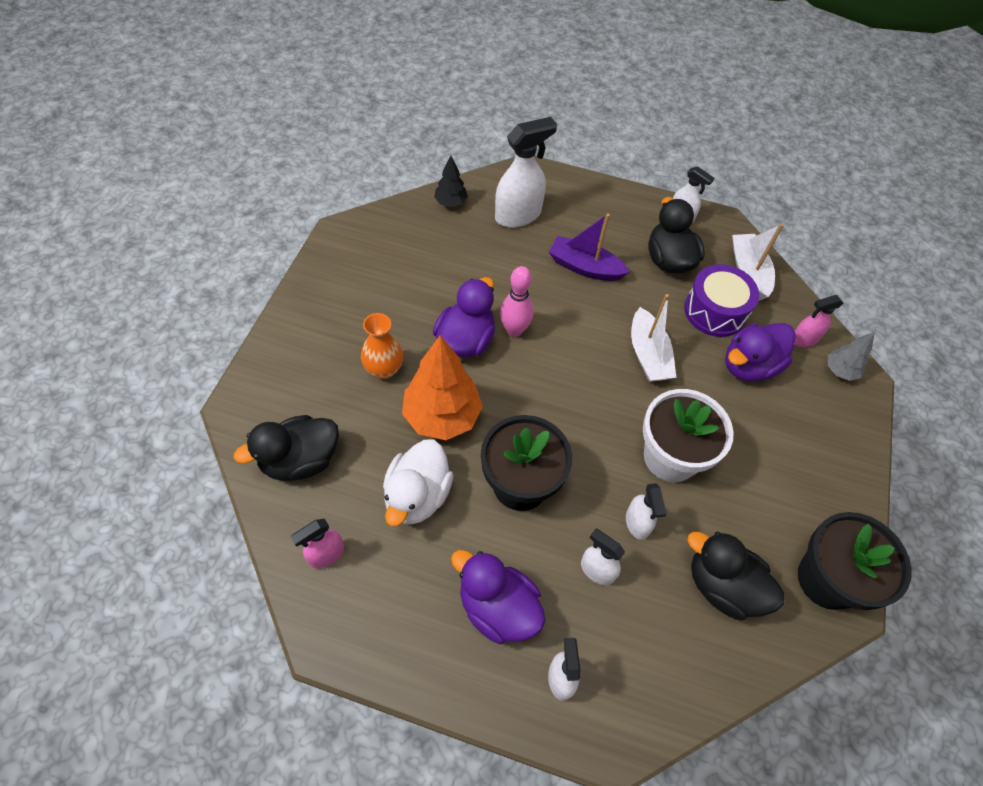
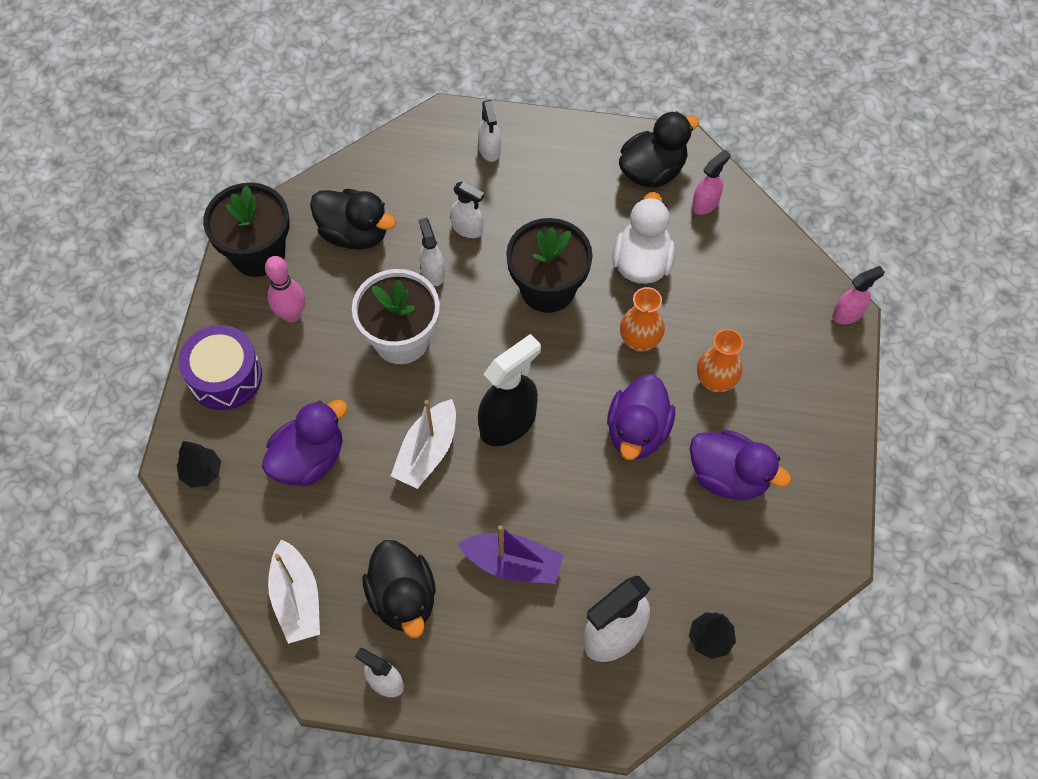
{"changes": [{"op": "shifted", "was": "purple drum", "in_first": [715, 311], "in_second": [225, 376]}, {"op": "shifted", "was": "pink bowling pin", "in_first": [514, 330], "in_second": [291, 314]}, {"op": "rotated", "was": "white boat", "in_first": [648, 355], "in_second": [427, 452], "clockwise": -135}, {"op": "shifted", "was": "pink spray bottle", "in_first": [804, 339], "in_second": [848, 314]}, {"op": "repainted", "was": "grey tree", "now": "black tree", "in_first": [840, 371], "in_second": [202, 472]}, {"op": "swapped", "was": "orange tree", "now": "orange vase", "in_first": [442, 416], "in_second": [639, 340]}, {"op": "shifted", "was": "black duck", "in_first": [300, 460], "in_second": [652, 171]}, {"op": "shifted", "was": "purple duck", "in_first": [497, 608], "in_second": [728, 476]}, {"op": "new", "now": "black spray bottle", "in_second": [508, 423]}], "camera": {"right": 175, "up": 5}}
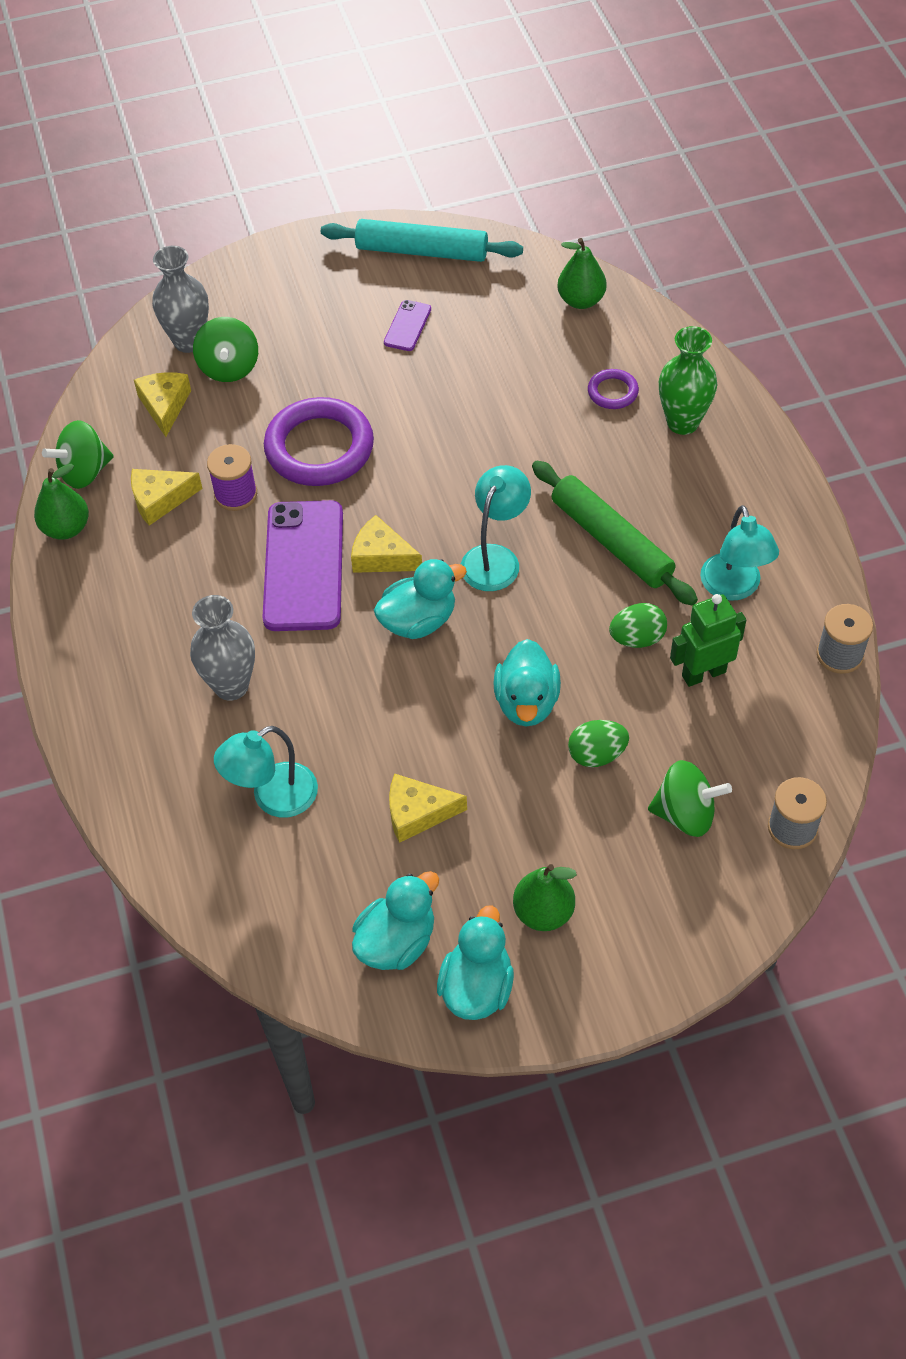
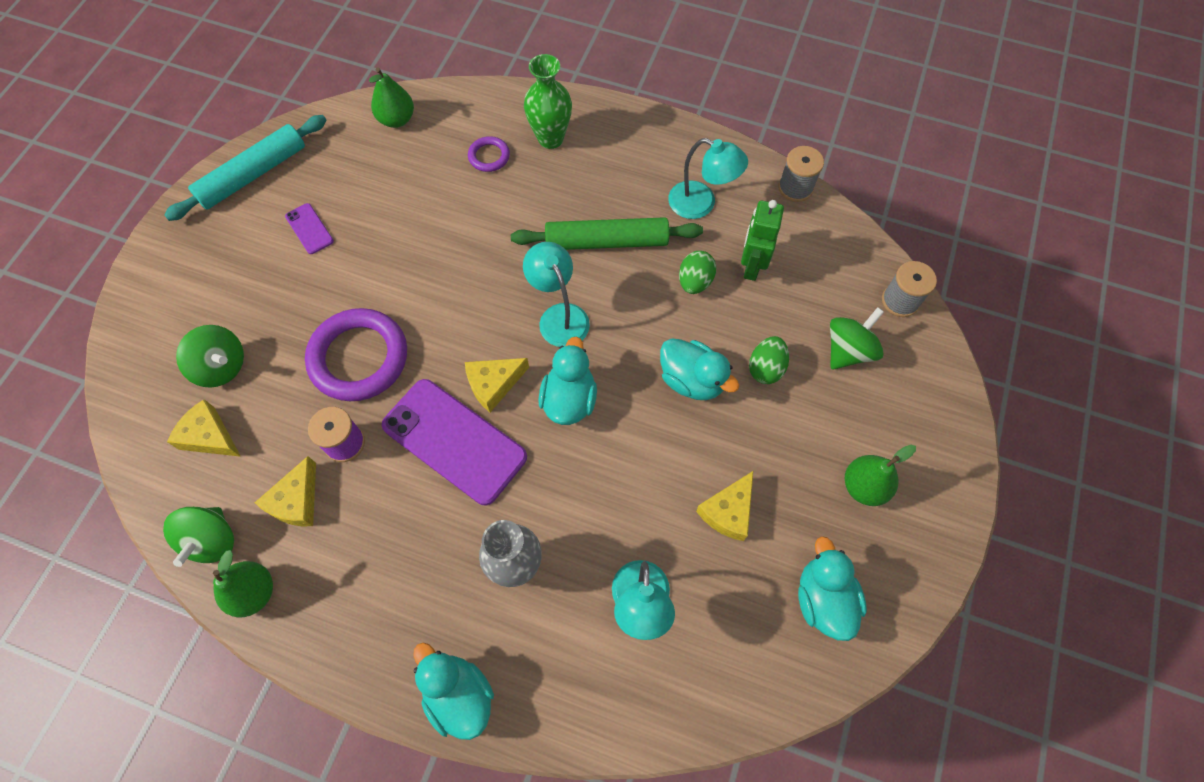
{"changes": [{"op": "gone", "was": "grey vase", "in_first": [189, 341]}, {"op": "shifted", "was": "turquoise duck", "in_first": [477, 987], "in_second": [459, 695]}], "camera": {"right": -55, "up": 10}}
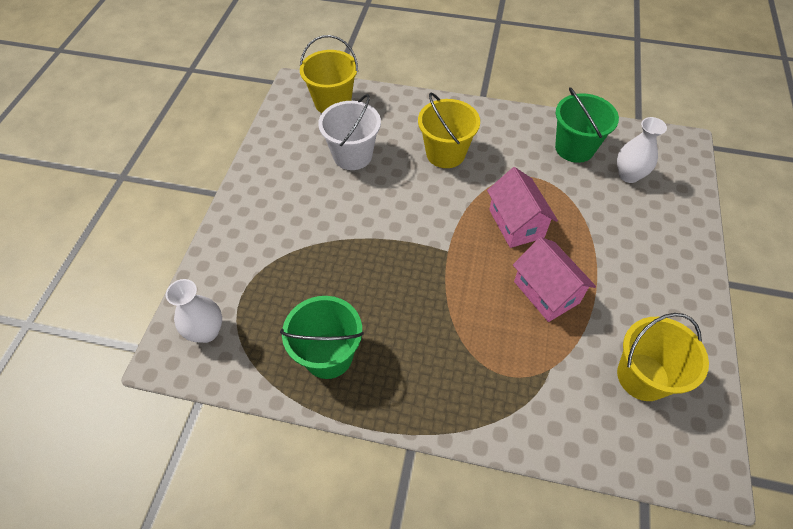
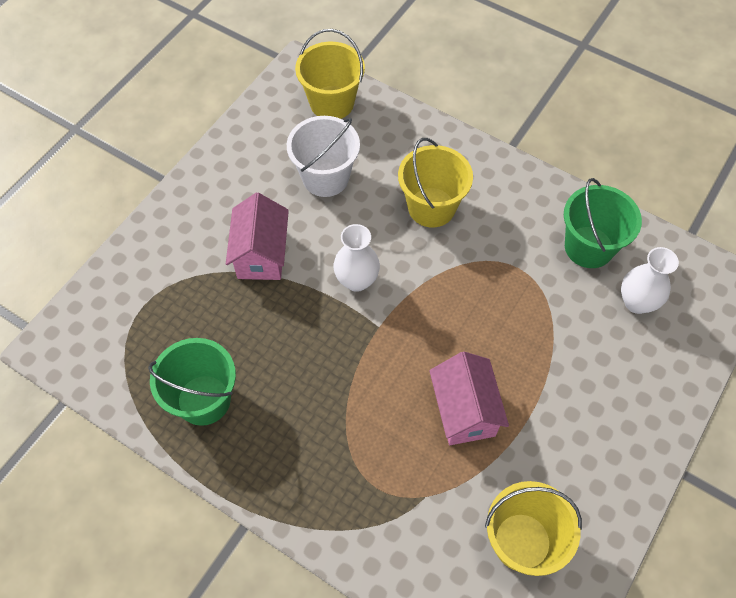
{"changes": [{"op": "shifted", "was": "pink house", "in_first": [516, 223], "in_second": [261, 254]}, {"op": "shifted", "was": "white vase", "in_first": [206, 331], "in_second": [357, 280]}], "camera": {"right": 20, "up": 5}}
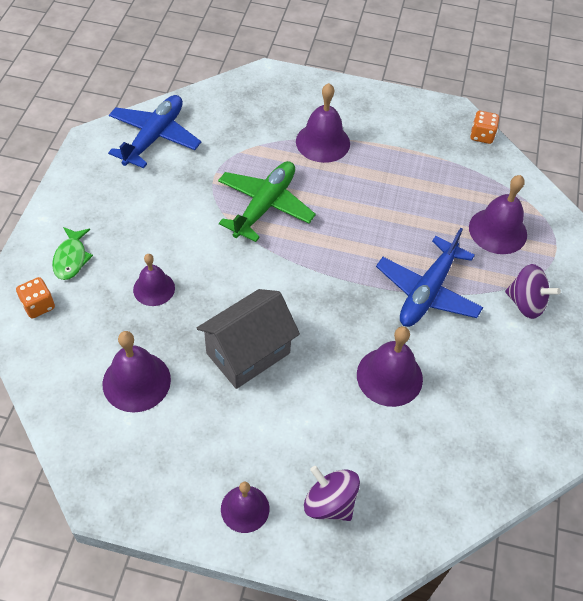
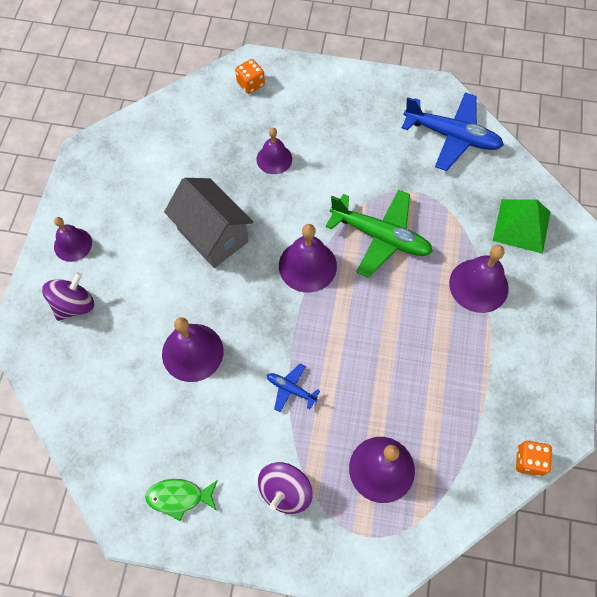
{"changes": [{"op": "shifted", "was": "green fish", "in_first": [71, 258], "in_second": [179, 497]}, {"op": "scaled", "was": "blue plane", "in_first": [427, 292], "in_second": [291, 389], "ratio": 0.47}, {"op": "shifted", "was": "purple bell", "in_first": [136, 381], "in_second": [307, 265]}, {"op": "new", "now": "green pyramid", "in_second": [521, 226]}], "camera": {"right": 90, "up": 10}}
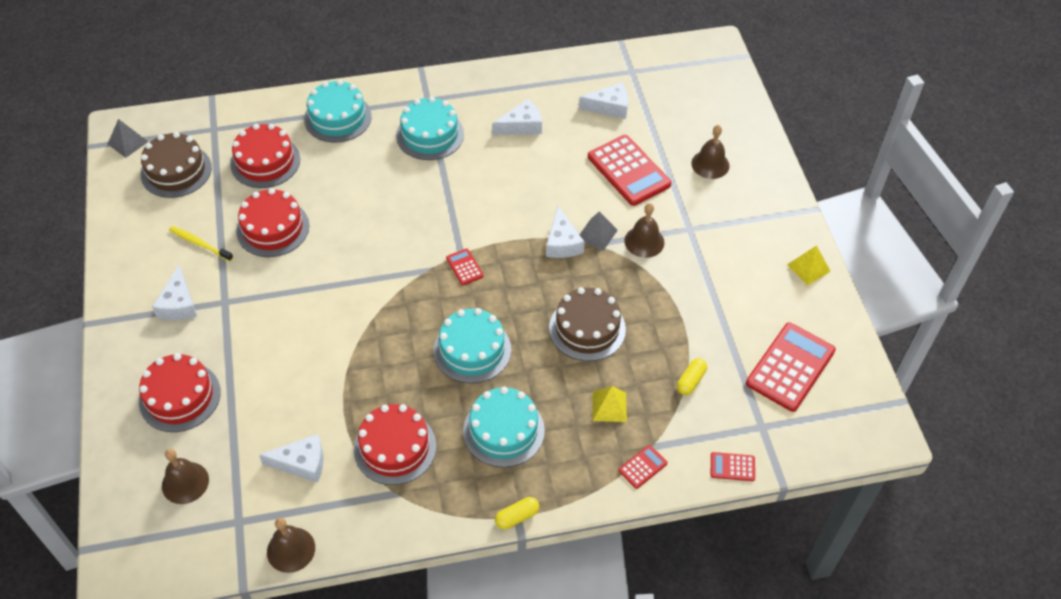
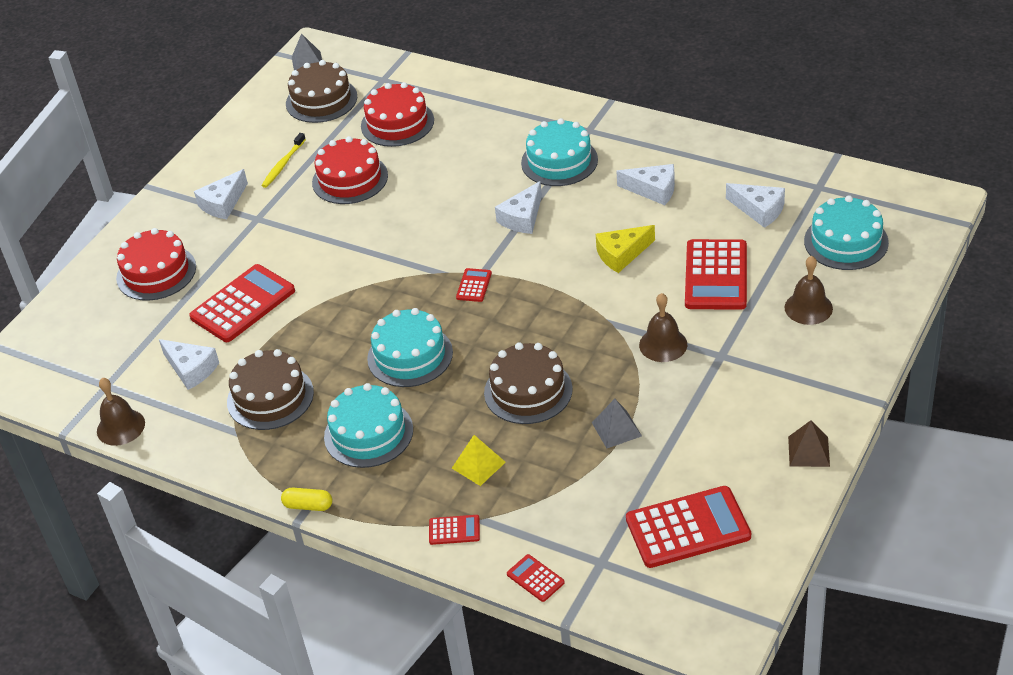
{"changes": [{"op": "shifted", "was": "turquoise cake", "in_first": [337, 117], "in_second": [846, 241]}, {"op": "shifted", "was": "white cheese", "in_first": [562, 242], "in_second": [522, 218]}, {"op": "shifted", "was": "grey pyramid", "in_first": [597, 234], "in_second": [616, 429]}, {"op": "rotated", "was": "yellow toothbrush", "in_first": [199, 244], "in_second": [283, 165], "clockwise": -135}, {"op": "repainted", "was": "yellow pyramid", "now": "brown pyramid", "in_first": [808, 268], "in_second": [808, 451]}, {"op": "gone", "was": "yellow capsule", "in_first": [690, 381]}, {"op": "repainted", "was": "red cake", "now": "brown cake", "in_first": [395, 447], "in_second": [270, 397]}, {"op": "gone", "was": "brown bell", "in_first": [185, 482]}, {"op": "new", "now": "yellow cheese", "in_second": [621, 254]}, {"op": "new", "now": "red calculator", "in_second": [243, 304]}], "camera": {"right": 45, "up": -10}}
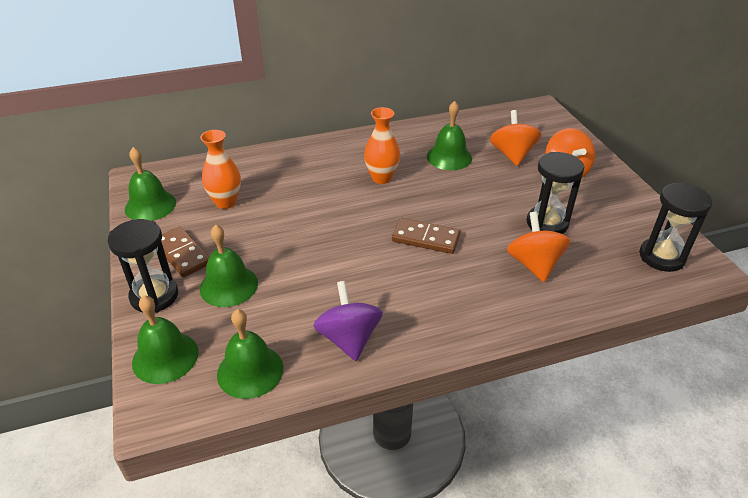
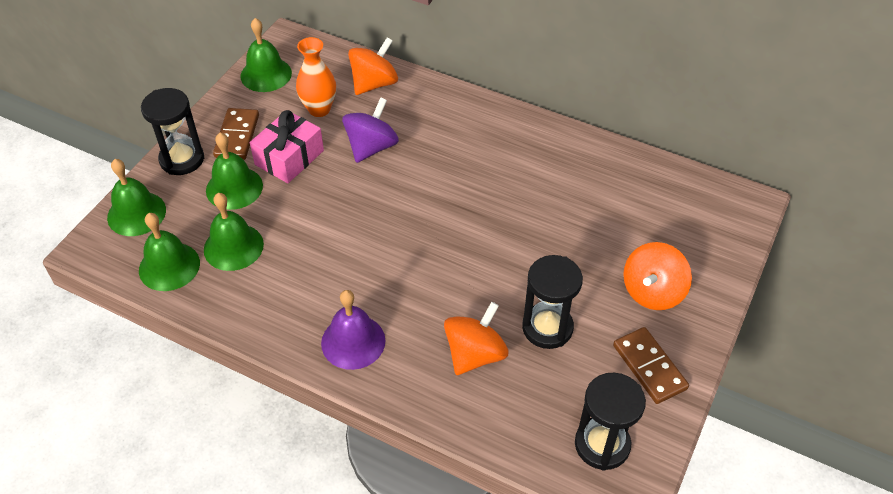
{"changes": [{"op": "shifted", "was": "green bell", "in_first": [449, 157], "in_second": [233, 247]}, {"op": "gone", "was": "orange vase", "in_first": [381, 178]}, {"op": "shifted", "was": "orange spinning top", "in_first": [512, 155], "in_second": [374, 83]}, {"op": "shifted", "was": "brown domino", "in_first": [426, 238], "in_second": [649, 367]}, {"op": "shifted", "was": "purple spinning top", "in_first": [349, 338], "in_second": [371, 147]}, {"op": "new", "now": "pink gift", "in_second": [289, 157]}, {"op": "new", "now": "purple bell", "in_second": [353, 341]}], "camera": {"right": 45, "up": 10}}
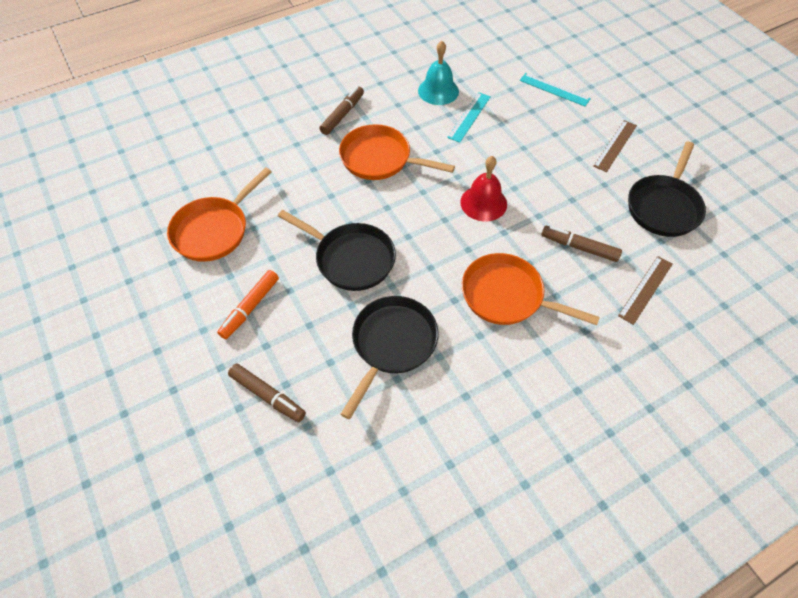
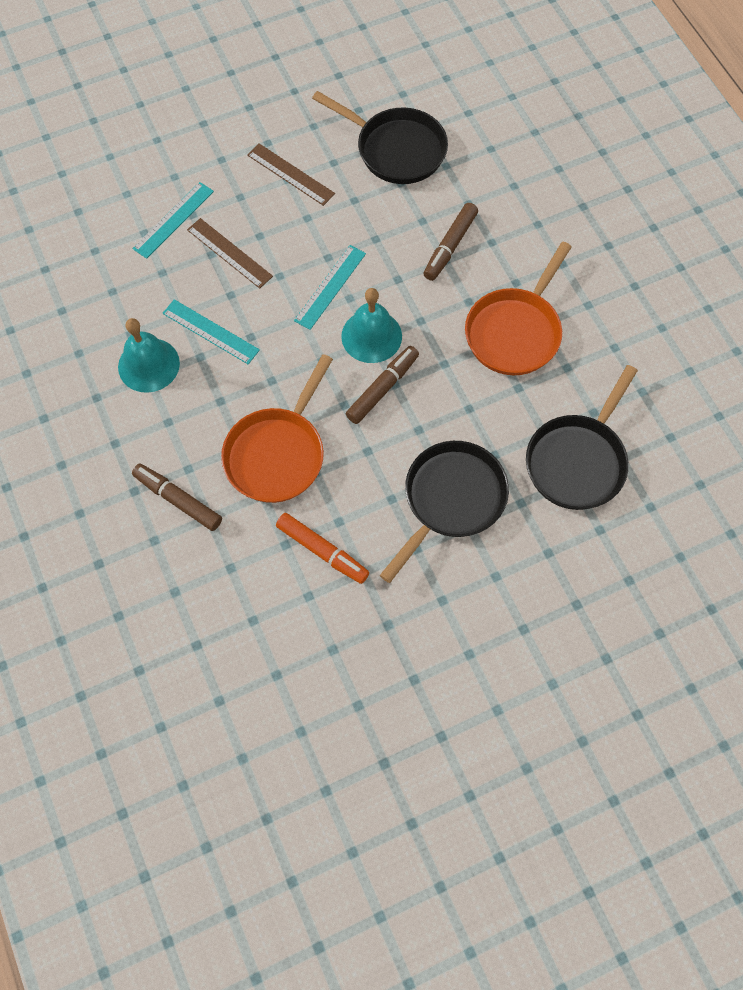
{"changes": [{"op": "repainted", "was": "red bell", "now": "turquoise bell", "in_first": [483, 203], "in_second": [371, 336]}, {"op": "gone", "was": "orange pan", "in_first": [214, 230]}, {"op": "shifted", "was": "brown ruler", "in_first": [645, 289], "in_second": [229, 253]}, {"op": "shifted", "was": "orange marker", "in_first": [250, 307], "in_second": [322, 551]}, {"op": "rotated", "was": "black pan", "in_first": [392, 344], "in_second": [578, 460], "clockwise": -90}, {"op": "shifted", "was": "brown marker", "in_first": [267, 396], "in_second": [382, 388]}, {"op": "new", "now": "turquoise ruler", "in_second": [330, 287]}], "camera": {"right": -85, "up": 10}}
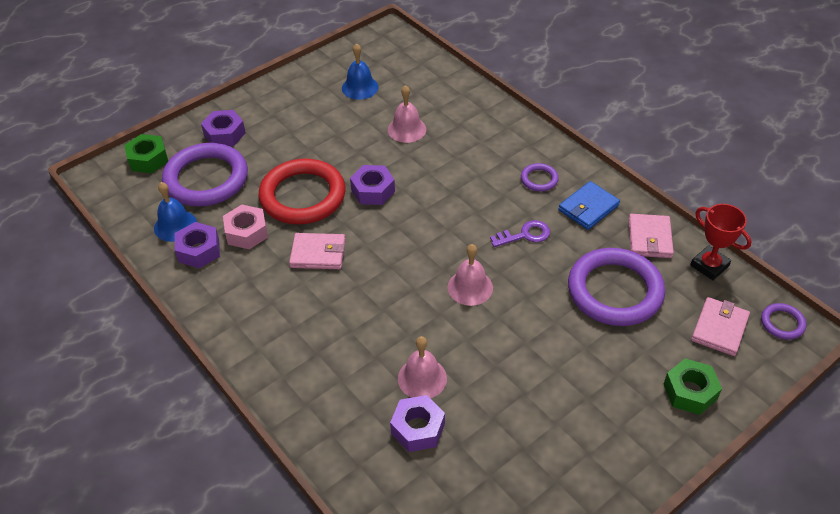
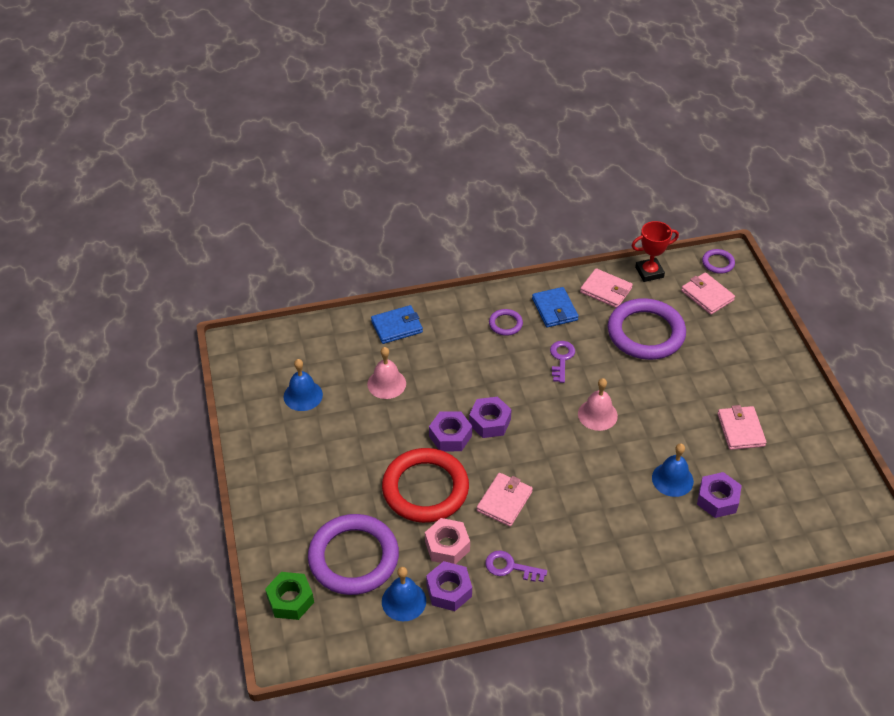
{"changes": [{"op": "shifted", "was": "purple nut", "in_first": [224, 134], "in_second": [489, 422]}, {"op": "repainted", "was": "pink bell", "now": "blue bell", "in_first": [422, 378], "in_second": [672, 479]}, {"op": "gone", "was": "green nut", "in_first": [690, 392]}, {"op": "new", "now": "blue wallet", "in_second": [397, 326]}, {"op": "new", "now": "pink wallet", "in_second": [740, 430]}, {"op": "new", "now": "purple key", "in_second": [510, 567]}], "camera": {"right": -65, "up": 0}}
